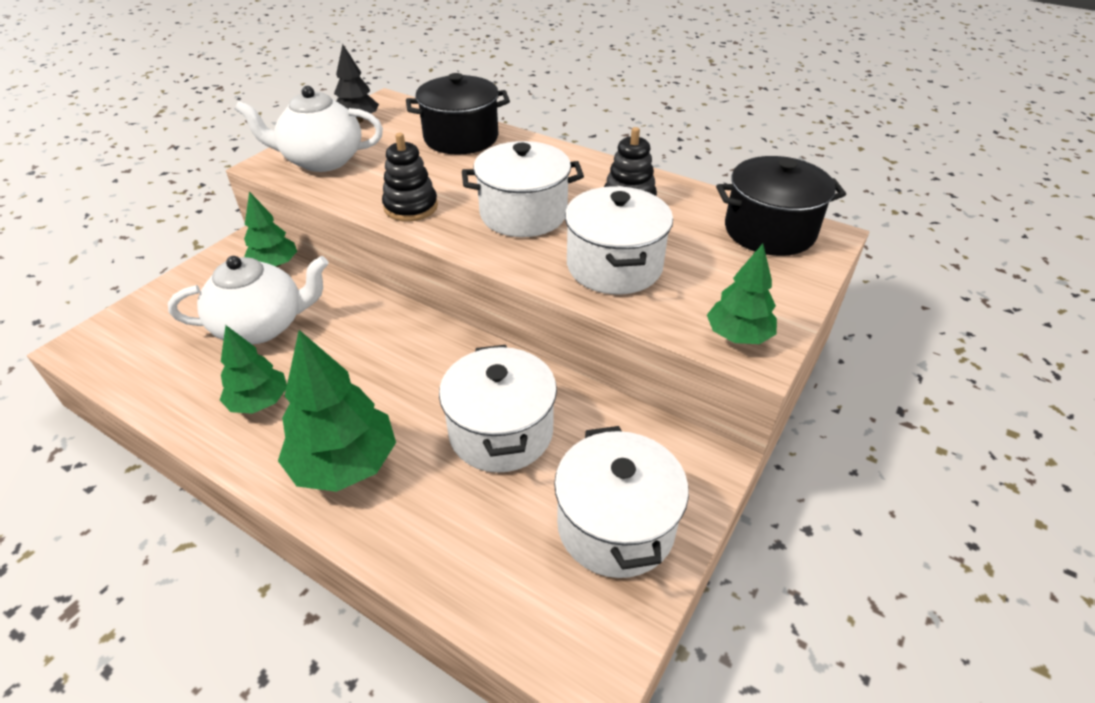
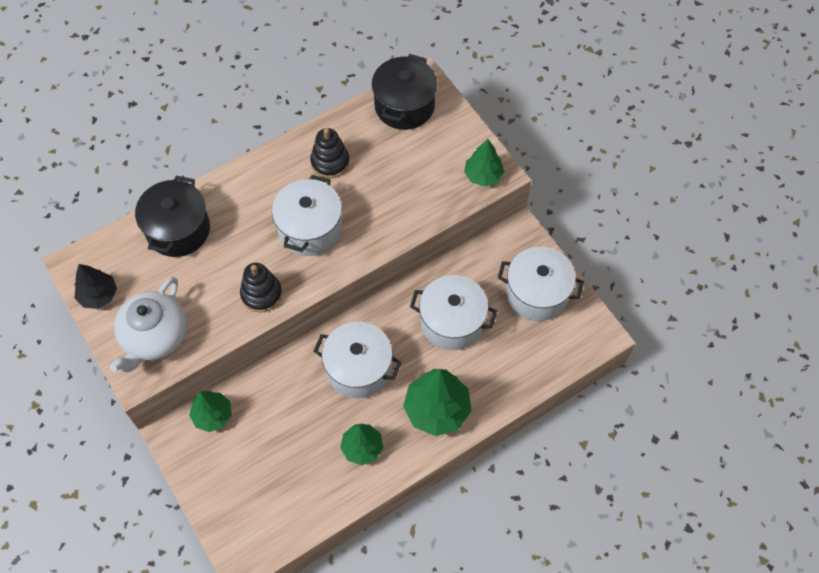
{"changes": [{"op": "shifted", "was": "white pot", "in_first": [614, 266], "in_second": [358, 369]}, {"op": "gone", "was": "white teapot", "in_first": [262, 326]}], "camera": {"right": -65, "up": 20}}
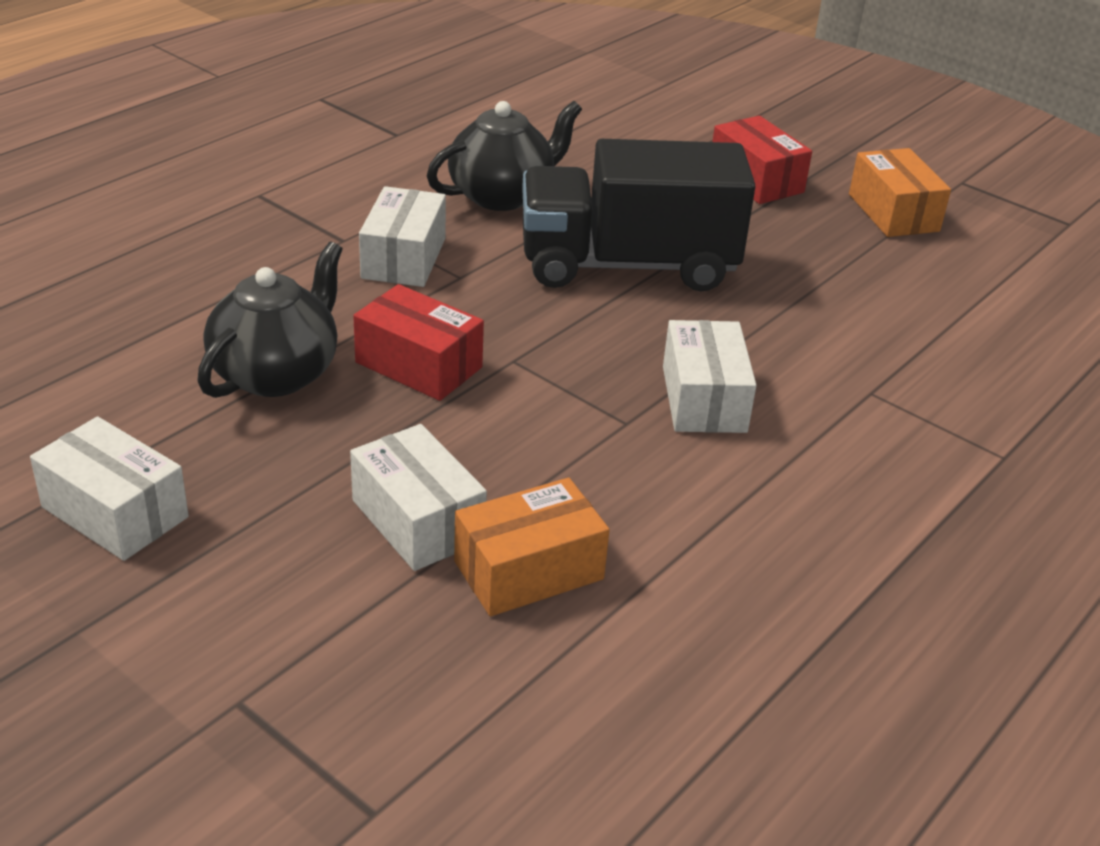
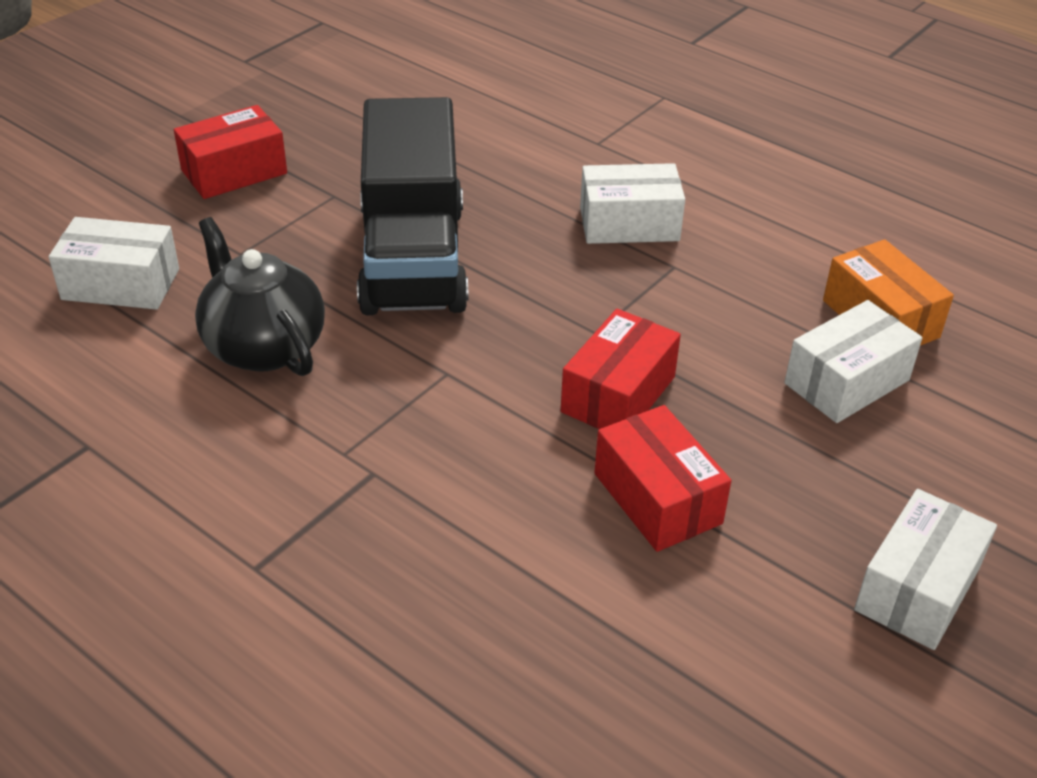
{"changes": [{"op": "gone", "was": "orange box", "in_first": [893, 212]}, {"op": "shifted", "was": "white box", "in_first": [404, 258], "in_second": [121, 284]}, {"op": "swapped", "was": "black teapot", "now": "red box", "in_first": [277, 373], "in_second": [657, 498]}], "camera": {"right": -90, "up": 5}}
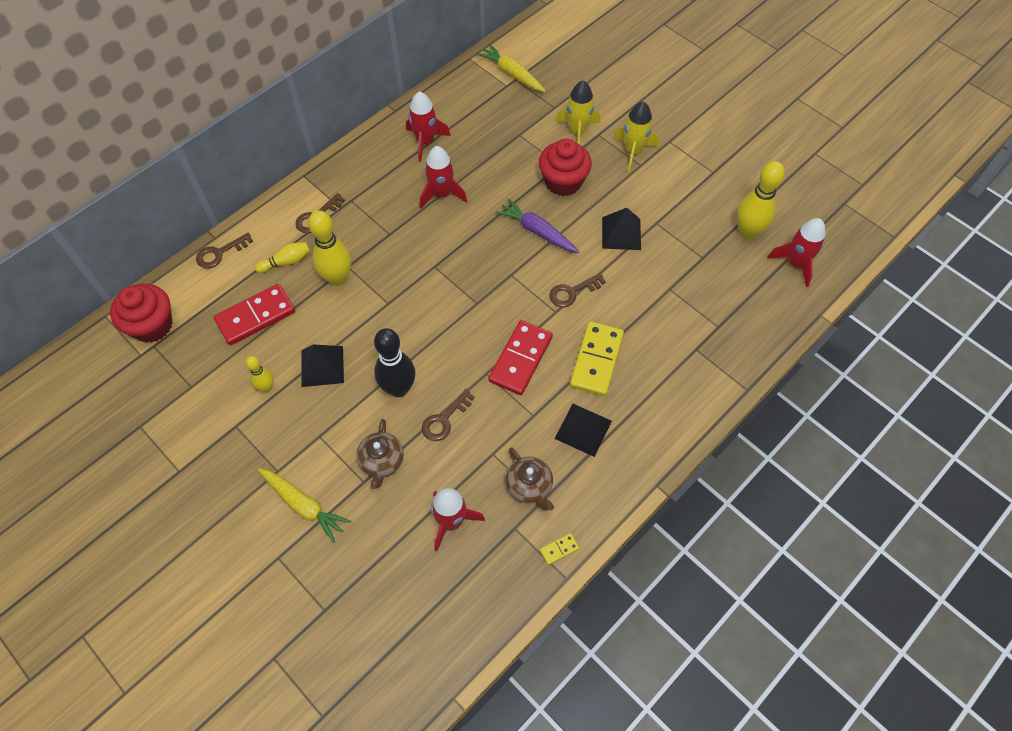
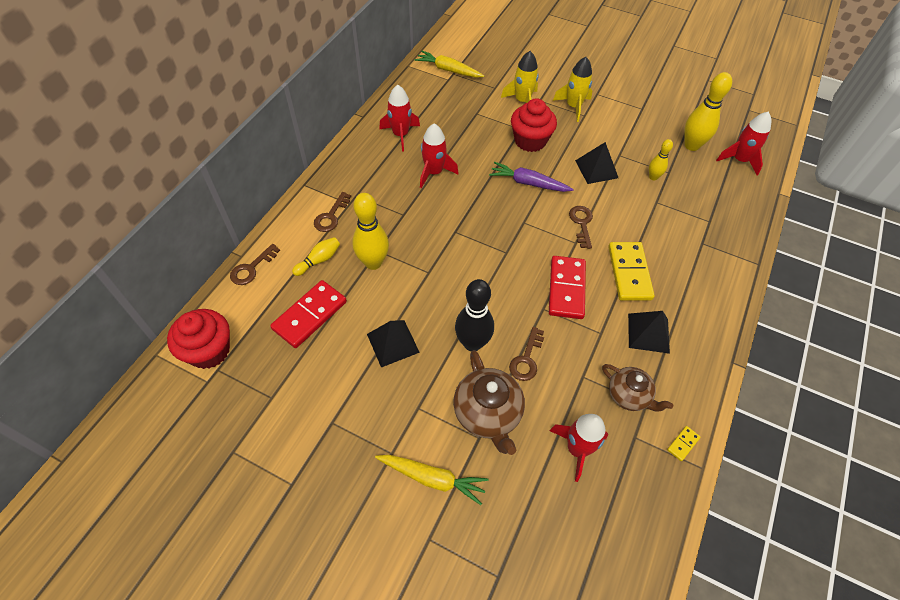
{"changes": [{"op": "rotated", "was": "brown key", "in_first": [572, 292], "in_second": [581, 224], "clockwise": 135}, {"op": "shifted", "was": "yellow bowling pin", "in_first": [266, 387], "in_second": [653, 177]}, {"op": "scaled", "was": "brown teapot", "in_first": [382, 462], "in_second": [488, 414], "ratio": 1.52}], "camera": {"right": -20, "up": -5}}
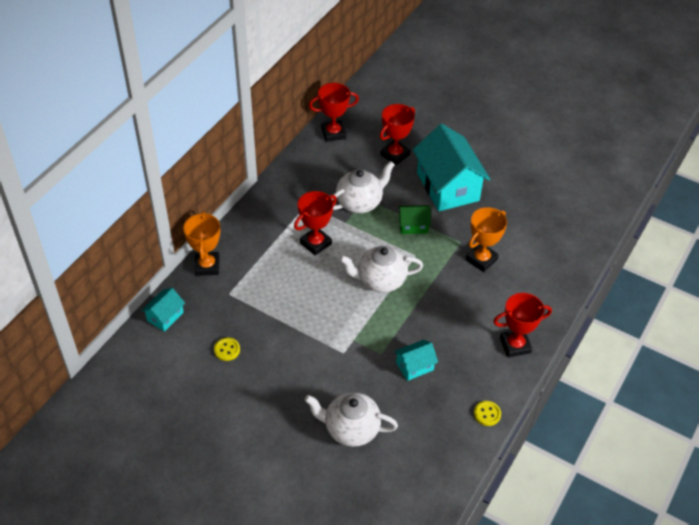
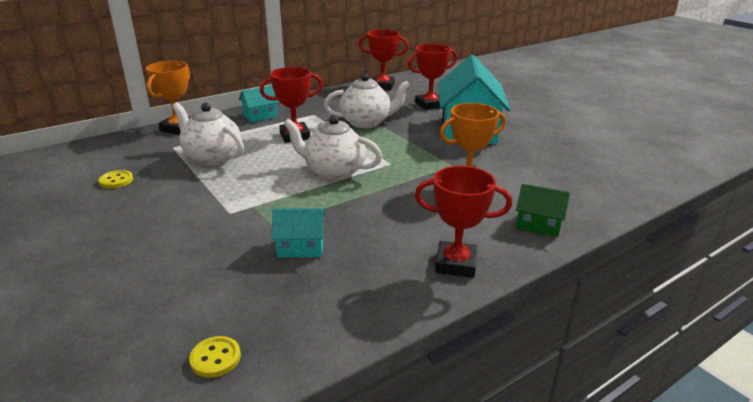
{"changes": [{"op": "shifted", "was": "green house", "in_first": [413, 226], "in_second": [538, 224]}, {"op": "shifted", "was": "turquoise house", "in_first": [165, 316], "in_second": [260, 116]}, {"op": "shifted", "was": "white teapot", "in_first": [350, 429], "in_second": [212, 157]}, {"op": "shifted", "was": "yellow button", "in_first": [487, 414], "in_second": [215, 358]}], "camera": {"right": 25, "up": -20}}
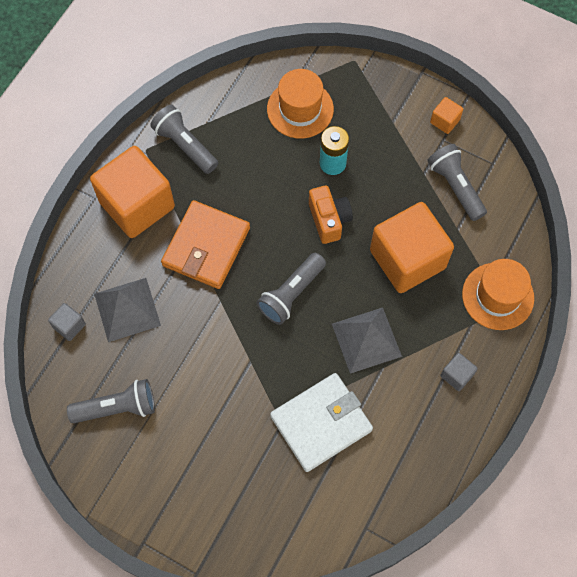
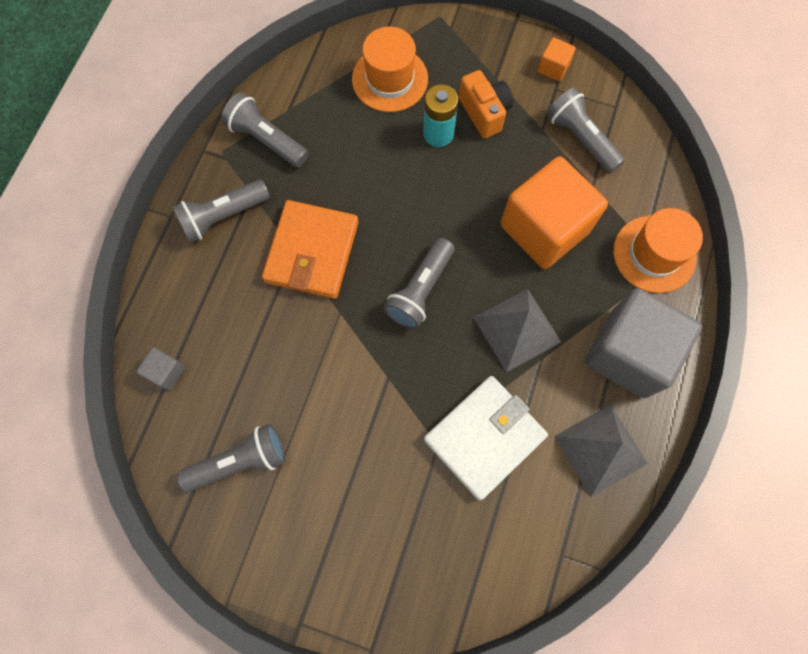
{"changes": [{"op": "swapped", "was": "orange cube", "now": "grey flashlight", "in_first": [137, 205], "in_second": [223, 216]}, {"op": "shifted", "was": "orange camera", "in_first": [329, 220], "in_second": [484, 112]}, {"op": "shifted", "was": "grey pyramid", "in_first": [127, 309], "in_second": [600, 449]}, {"op": "scaled", "was": "grey cube", "in_first": [456, 375], "in_second": [628, 353], "ratio": 2.42}], "camera": {"right": -10, "up": 5}}
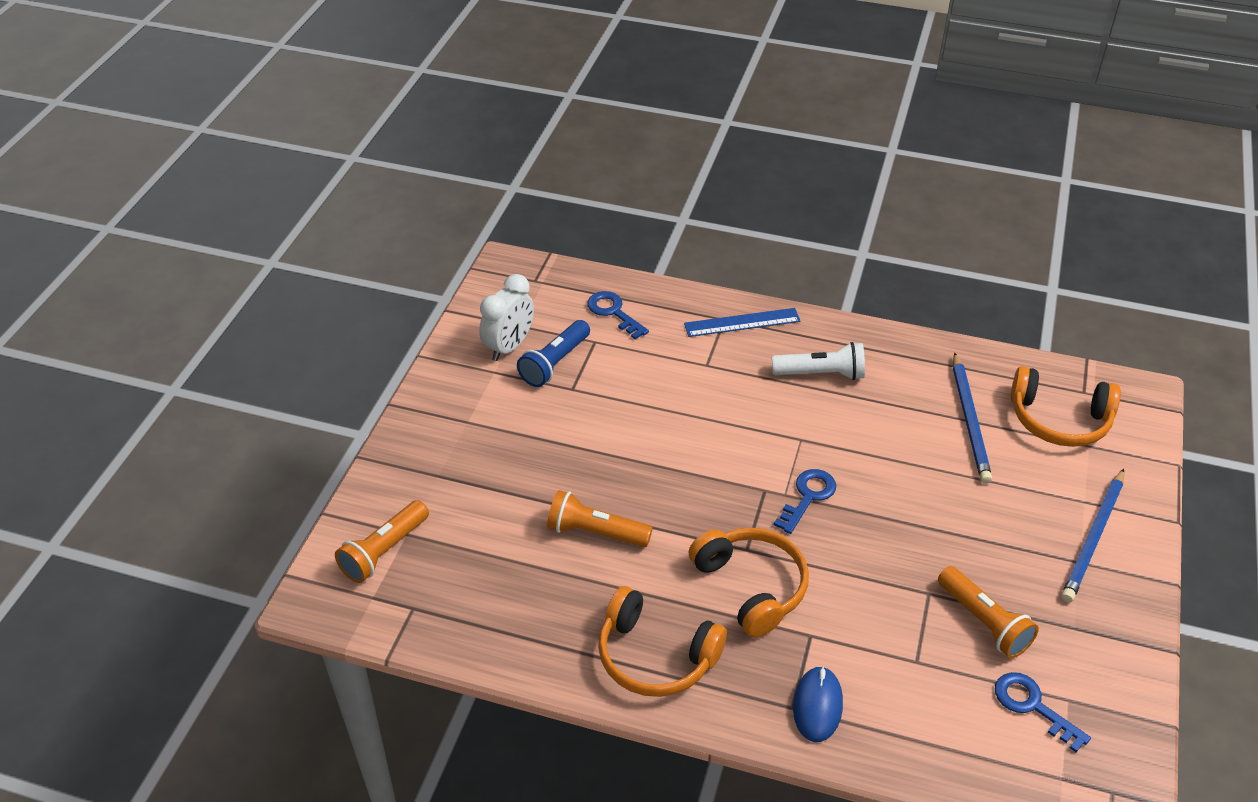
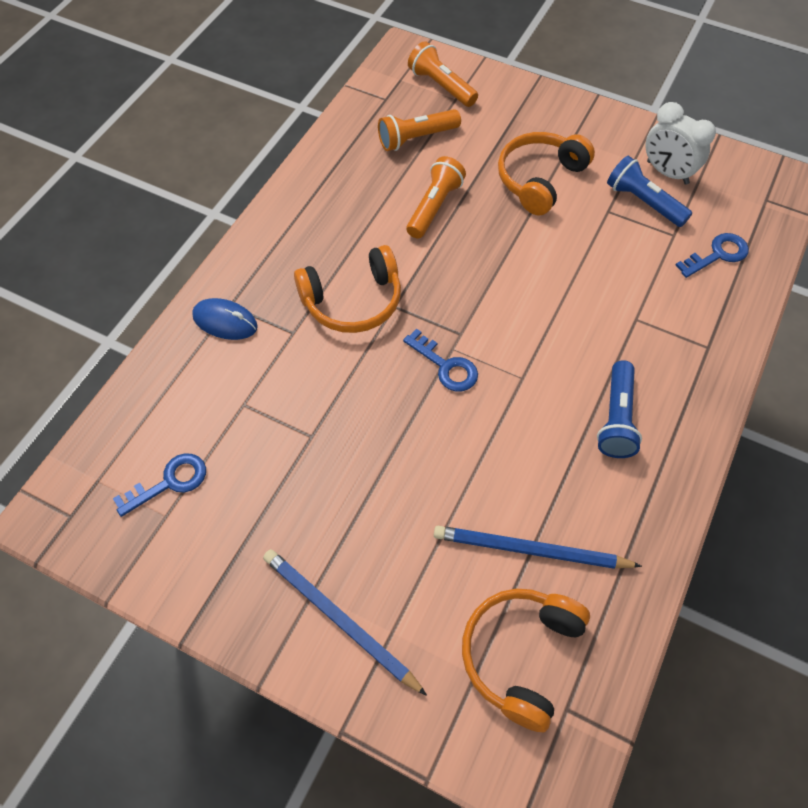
{"changes": [{"op": "gone", "was": "blue ruler", "in_first": [742, 322]}, {"op": "repainted", "was": "white flashlight", "now": "blue flashlight", "in_first": [821, 374], "in_second": [616, 418]}, {"op": "shifted", "was": "orange flashlight", "in_first": [984, 622], "in_second": [416, 138]}, {"op": "shifted", "was": "orange headphones", "in_first": [656, 656], "in_second": [540, 180]}], "camera": {"right": 100, "up": 15}}
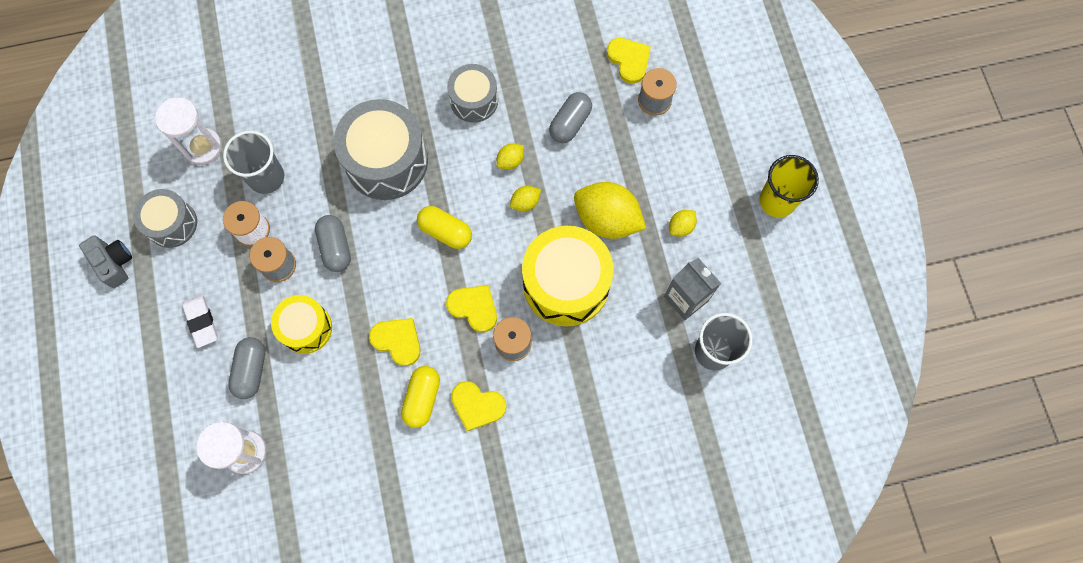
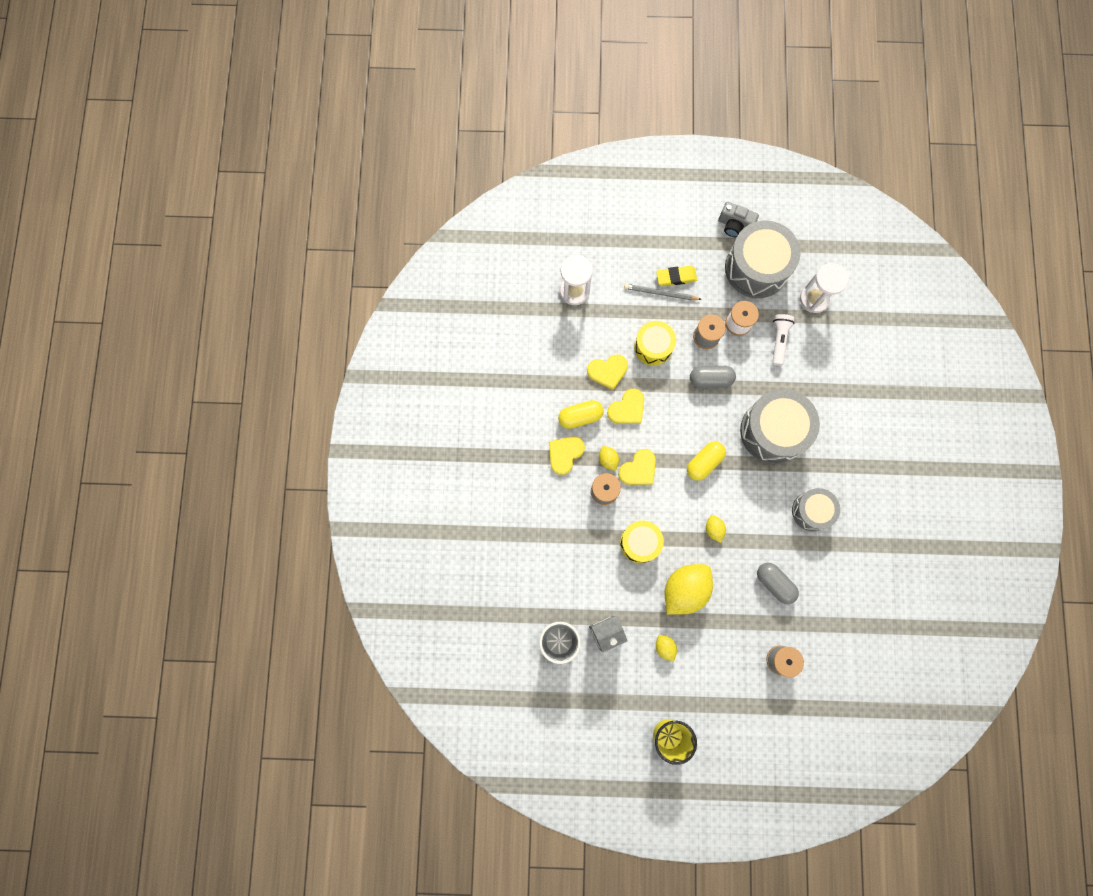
{"changes": [{"op": "shifted", "was": "yellow heart", "in_first": [629, 60], "in_second": [608, 371]}, {"op": "swapped", "was": "grey cup", "now": "white flashlight", "in_first": [266, 177], "in_second": [779, 340]}, {"op": "shifted", "was": "yellow lemon", "in_first": [510, 161], "in_second": [608, 460]}, {"op": "scaled", "was": "grey drum", "in_first": [172, 224], "in_second": [756, 268], "ratio": 1.69}, {"op": "scaled", "was": "yellow drum", "in_first": [566, 284], "in_second": [640, 543], "ratio": 0.59}, {"op": "rotated", "was": "grey camera", "in_first": [114, 263], "in_second": [734, 225], "clockwise": 45}, {"op": "repainted", "was": "white eraser", "now": "yellow eraser", "in_first": [201, 321], "in_second": [676, 277]}, {"op": "gone", "was": "grey capsule", "in_first": [251, 370]}, {"op": "rotated", "was": "yellow capsule", "in_first": [422, 398], "in_second": [580, 417], "clockwise": -45}, {"op": "new", "now": "grey pencil", "in_second": [660, 293]}], "camera": {"right": 105, "up": 5}}
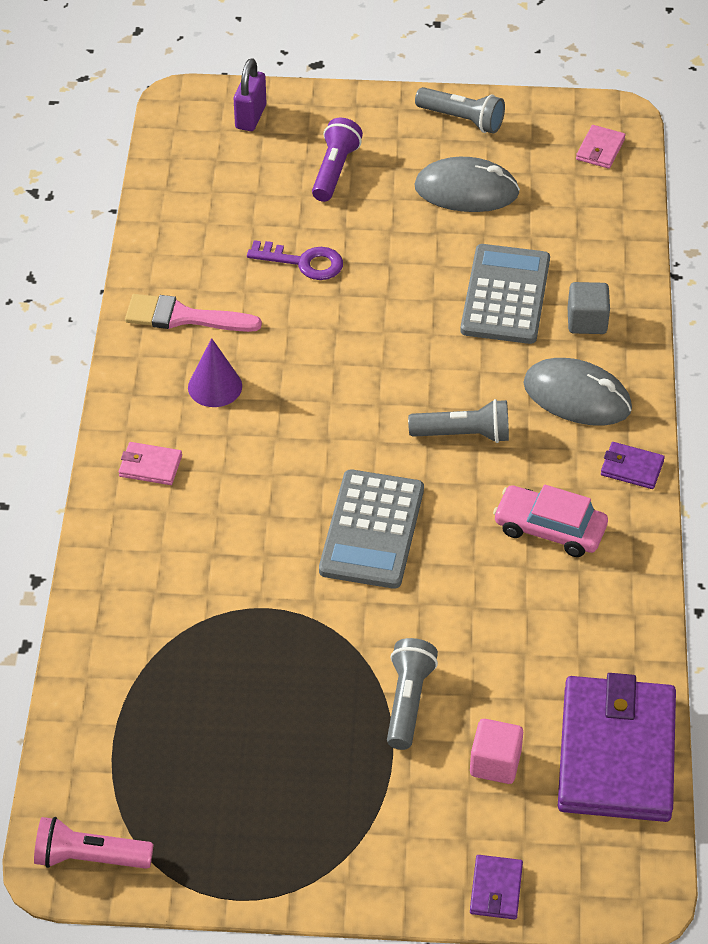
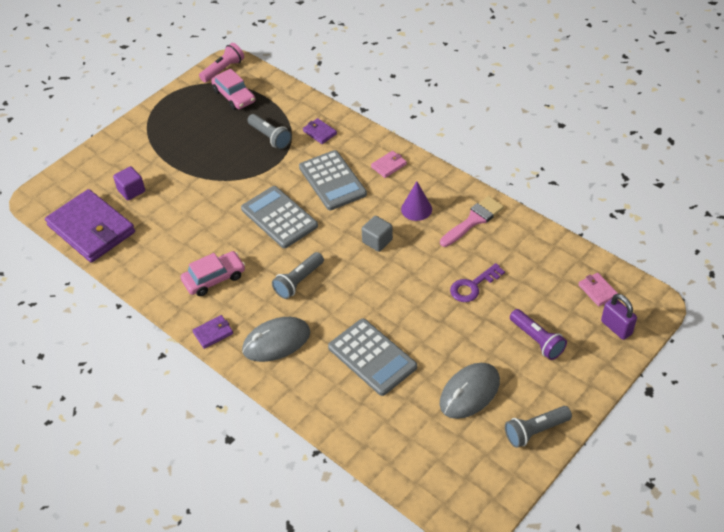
{"changes": [{"op": "shifted", "was": "pink wallet", "in_first": [600, 149], "in_second": [597, 290]}, {"op": "shifted", "was": "grey cube", "in_first": [587, 321], "in_second": [377, 241]}, {"op": "shifted", "was": "grey flashlight", "in_first": [408, 701], "in_second": [270, 137]}, {"op": "repainted", "was": "pink cube", "now": "purple cube", "in_first": [495, 763], "in_second": [131, 191]}, {"op": "shifted", "was": "purple wallet", "in_first": [496, 889], "in_second": [319, 132]}, {"op": "new", "now": "pink car", "in_second": [234, 96]}, {"op": "new", "now": "grey calculator", "in_second": [332, 181]}], "camera": {"right": 130, "up": 0}}
